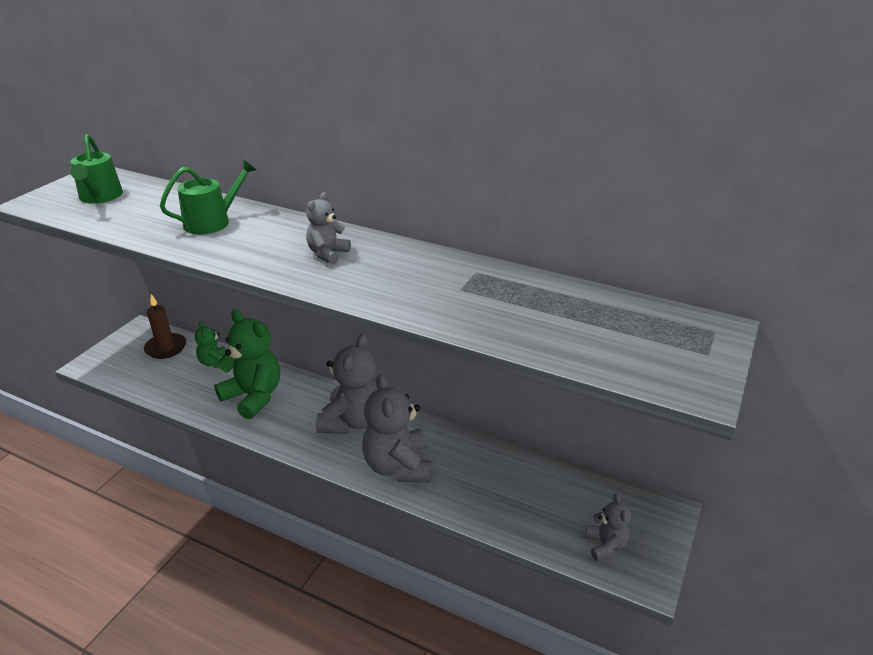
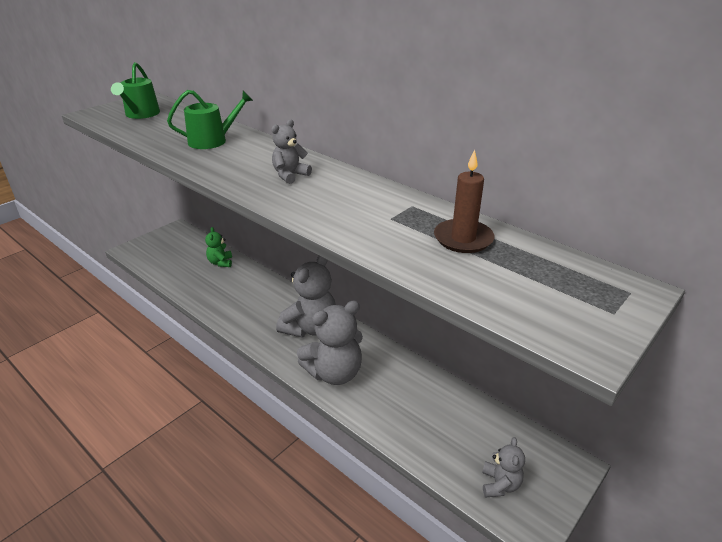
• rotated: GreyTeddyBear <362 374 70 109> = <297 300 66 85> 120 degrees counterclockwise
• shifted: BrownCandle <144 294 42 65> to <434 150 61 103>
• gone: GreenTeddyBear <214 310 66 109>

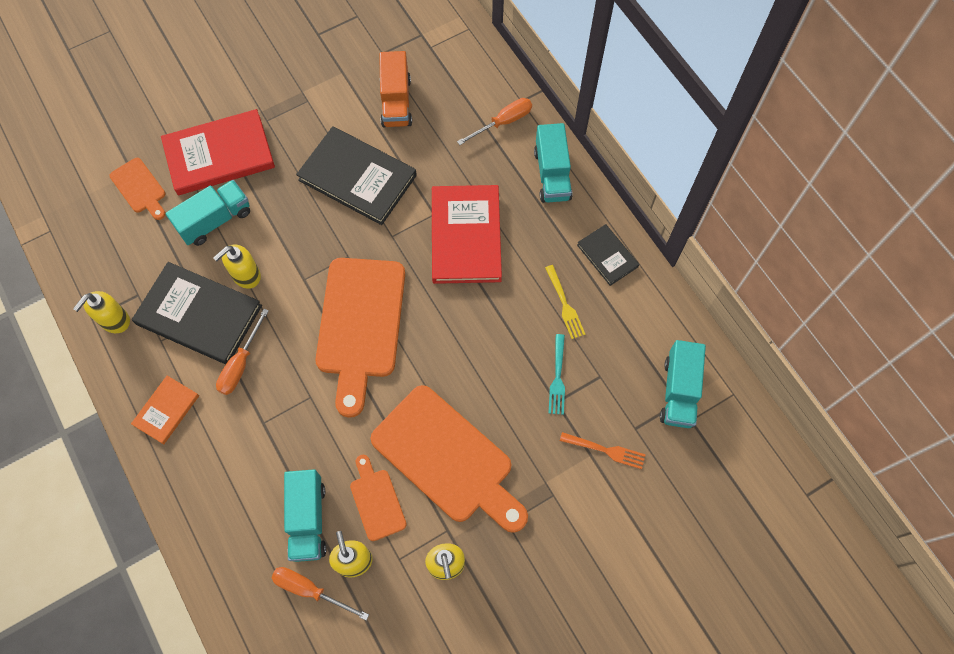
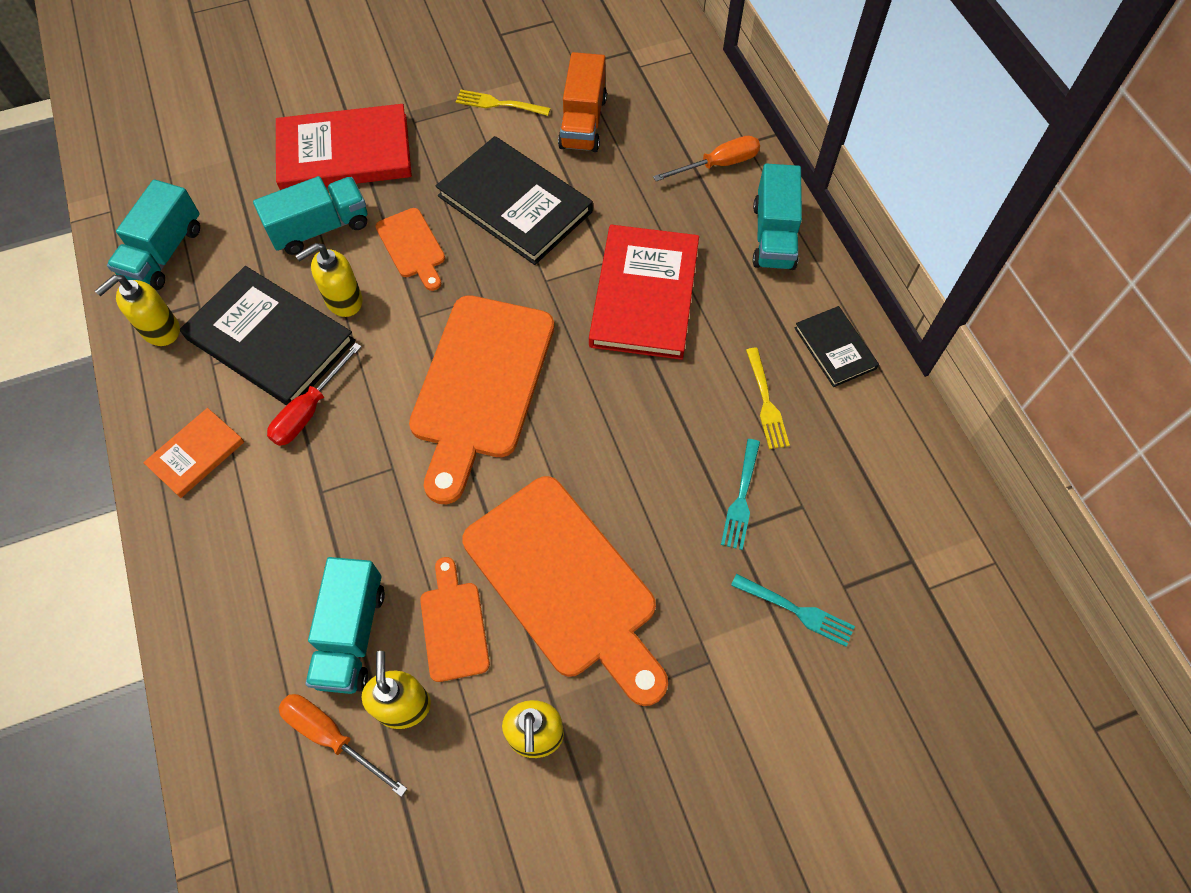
• shifted: TurquoiseTruck <660 340 46 88> to <107 179 93 111>
• repainted: OrangeScrewdriver <216 309 53 86> to RedScrewdriver <267 343 95 103>
• shifted: OrangeCuttingBoard <109 158 56 62> to <376 208 69 83>
• new: YellowFork <455 90 96 26>
• repainted: OrangeFork <560 432 86 37> to TurquoiseFork <731 574 124 73>

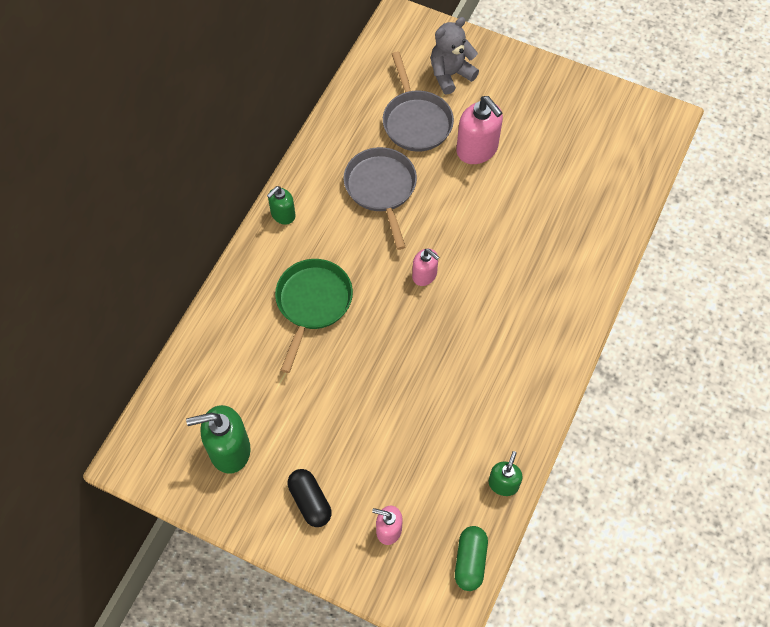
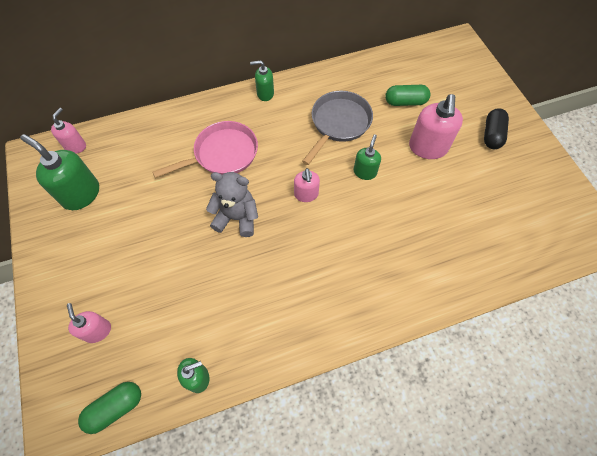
• new: PinkSoapDispenser <51 108 35 45>
• repainted: GreenPan <275 259 78 114> to PinkPan <153 121 105 57>
• shifted: GreyTeddyBear <431 17 48 78> to <206 172 52 65>
• new: GreenSoapDispenser <353 134 28 46>
• swapped: GreyPan <383 52 71 99> to GreenCapsule <385 85 46 21>
• shifted: BlackCapsule <288 469 44 58> to <484 108 25 41>

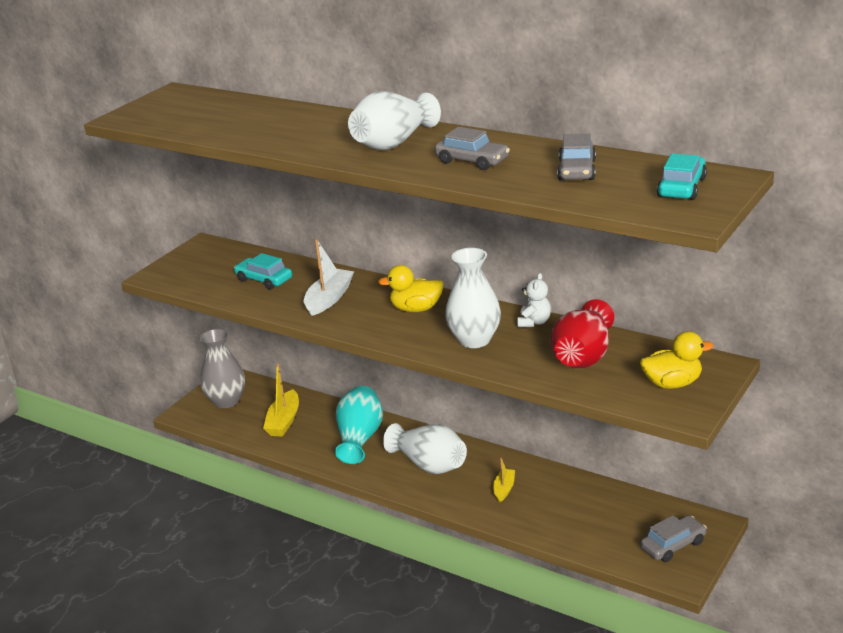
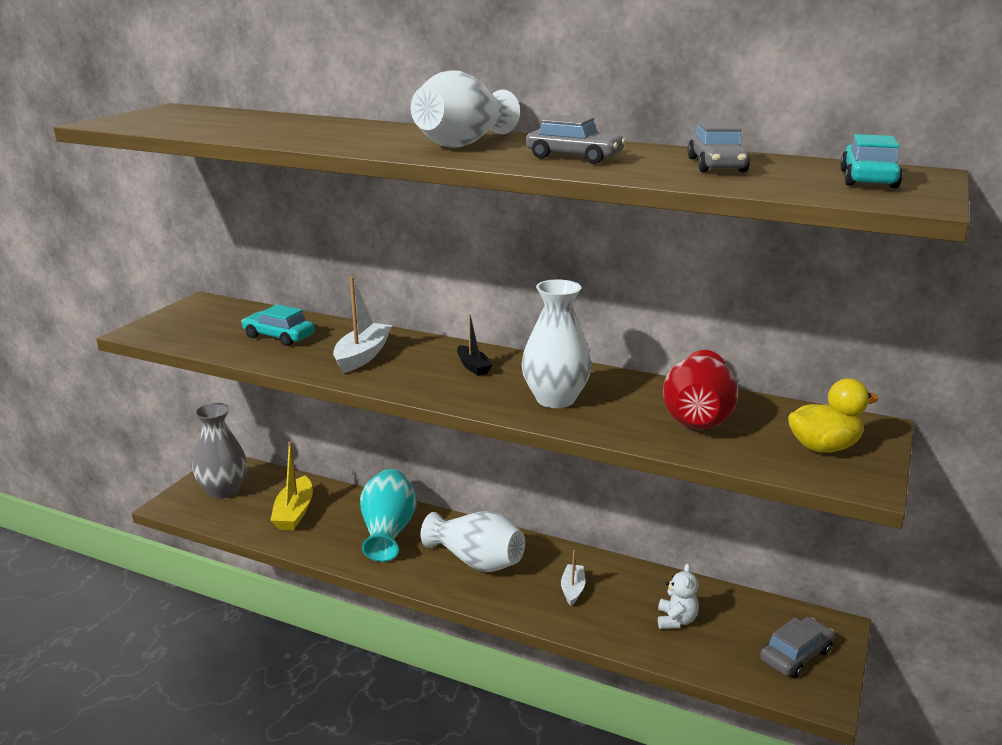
• swapped: YellowDuck <378 265 66 47> to BlackBoat <457 314 35 62>
• repainted: YellowBoat <493 458 22 45> to WhiteBoat <561 550 24 56>
• shifted: WhiteTeddyBear <517 273 34 54> to <658 564 41 65>

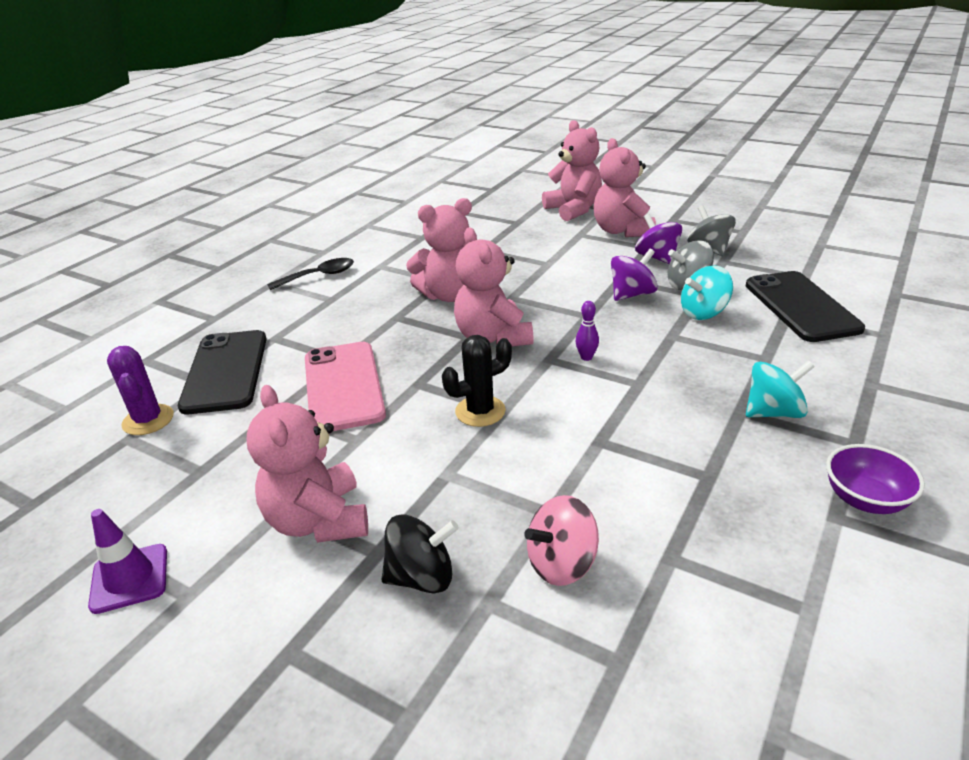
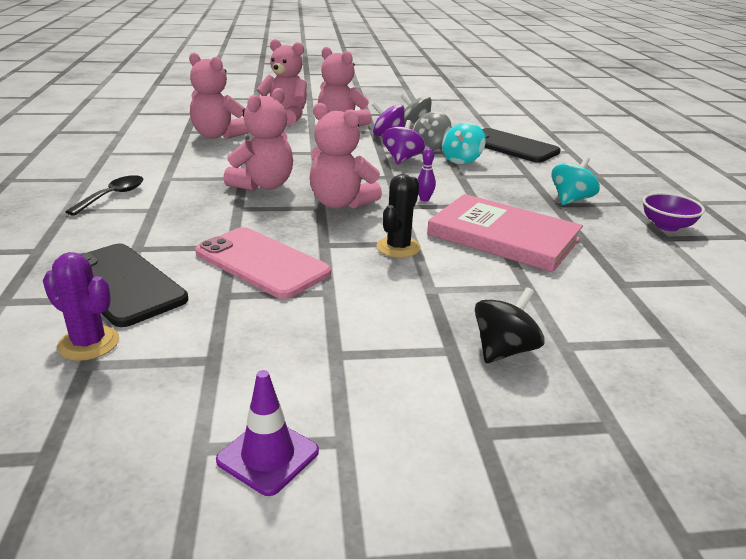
• shifted: PinkTeddyBear <247 385 121 158> to <189 53 60 86>
• new: PinkBook <427 194 156 78>
• gone: PinkSpinningTop <524 495 75 91>

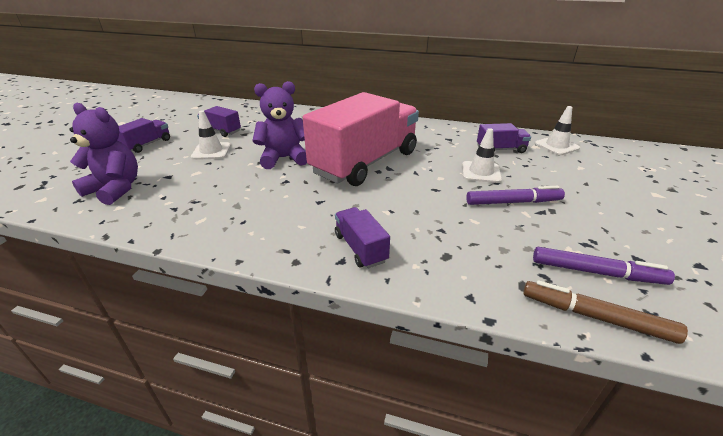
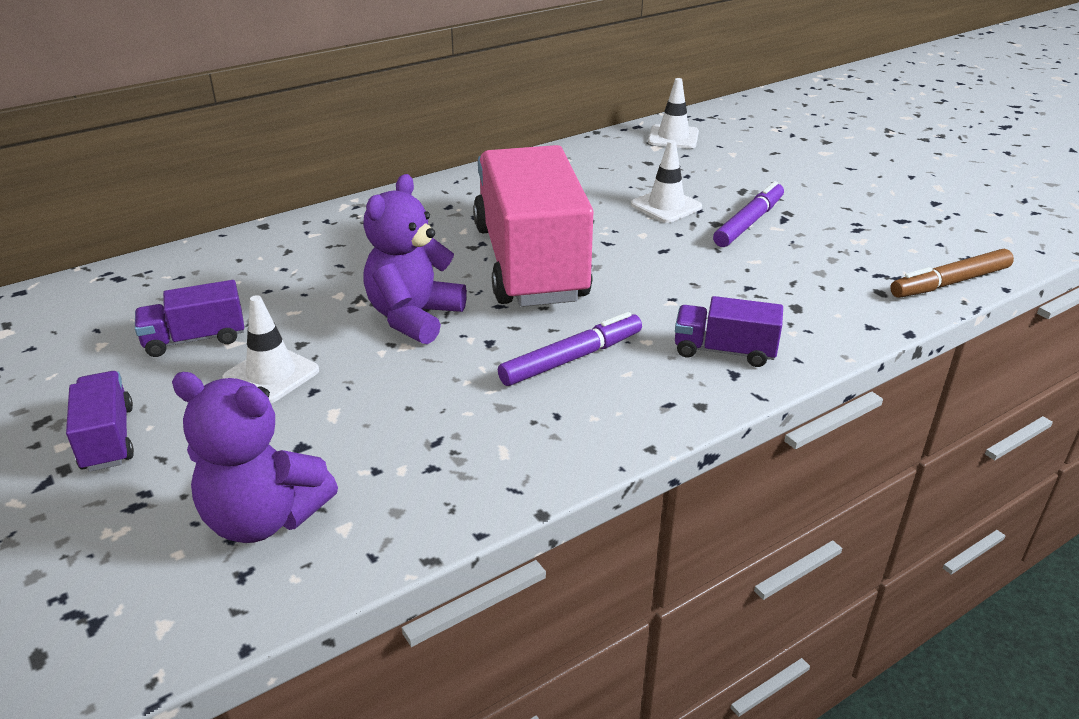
• rotated: PurpleTeddyBear <70 103 68 102> = <172 372 166 171> 135 degrees counterclockwise
• shifted: PurpleMarker <533 247 142 38> to <498 312 144 74>
• gone: PurpleTruck <477 123 54 30>

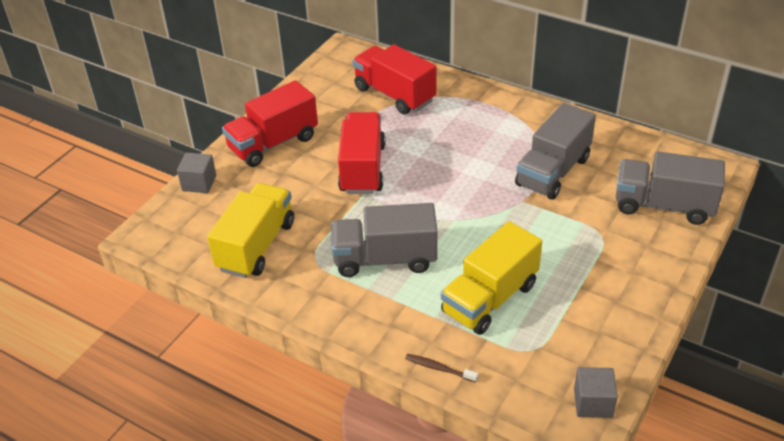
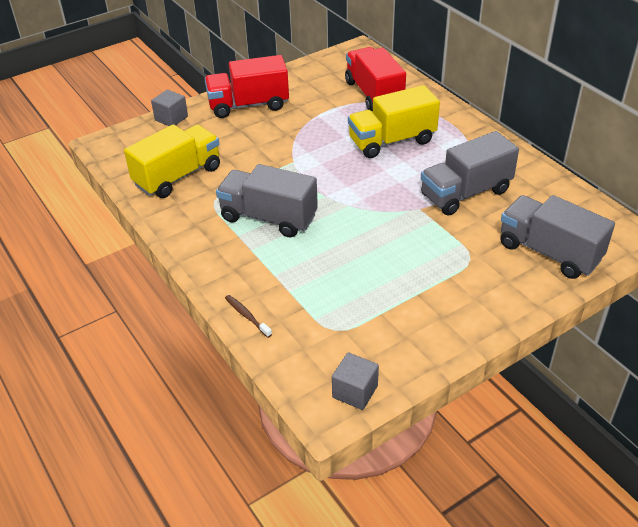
• shifted: YellowTruck <441 221 101 114> to <348 85 92 73>
• gone: RedTruck <338 112 48 82>

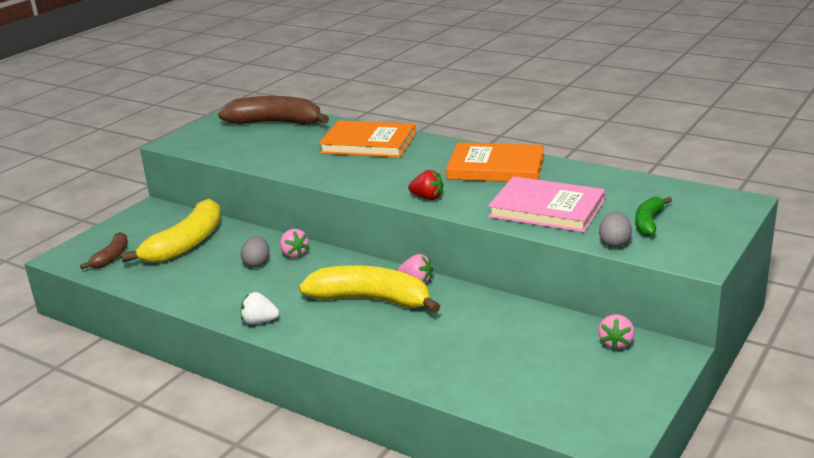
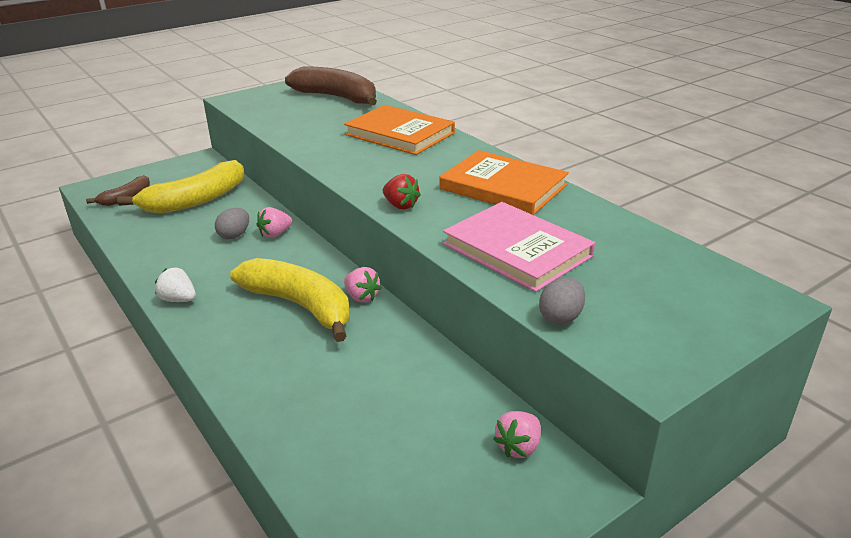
• rotated: PinkStrawberry <280 229 29 29> = <257 207 35 31> 60 degrees clockwise
• gone: GreenBanana <635 197 37 39>

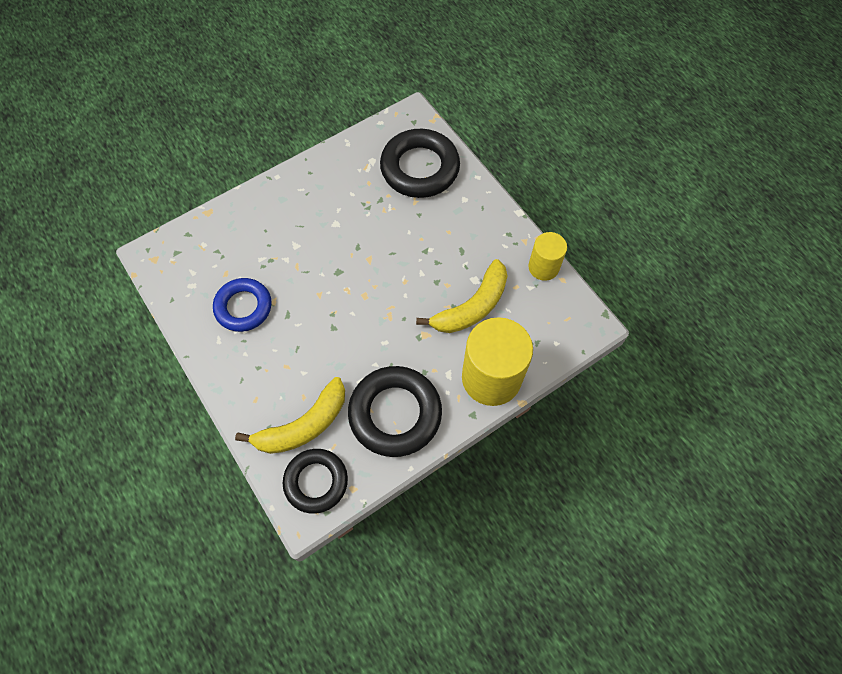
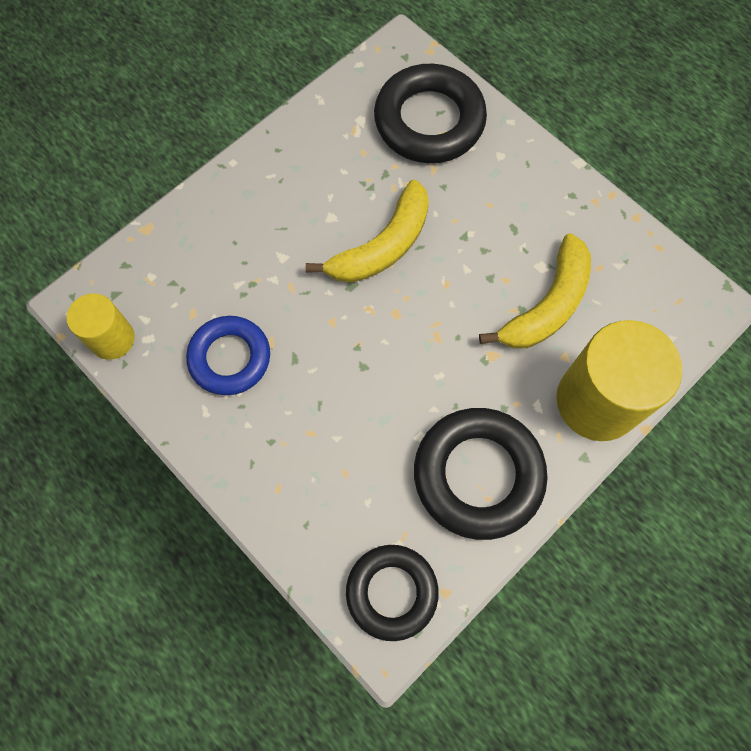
• shifted: YellowCylinder <528 232 39 49> to <66 293 69 67>
• shifted: YellowBanana <235 377 110 77> to <306 180 123 103>

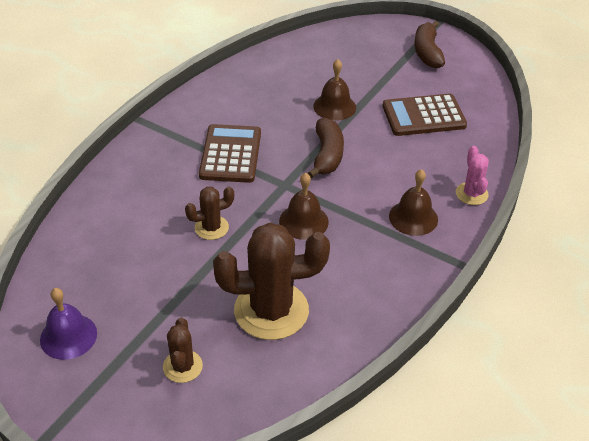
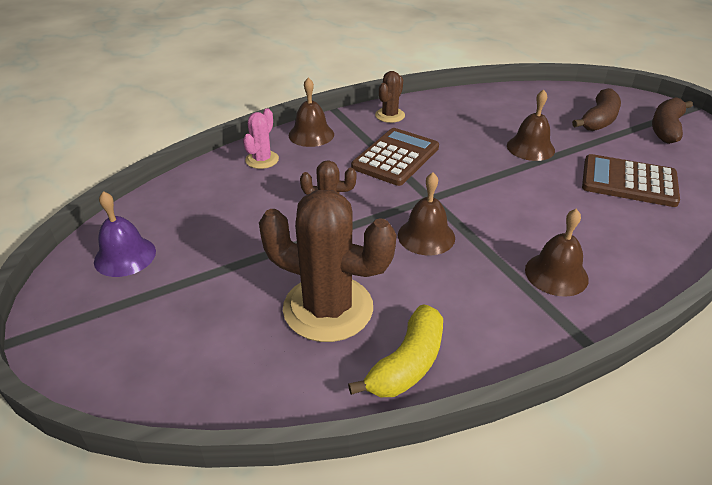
• shifted: PinkCactus <456 146 33 59> to <243 108 36 61>
• new: BrownBell <289 77 45 70>
• new: YellowBanana <348 305 95 92>
• shifted: BrownCactus <163 318 40 65> to <375 71 30 52>
• shifted: BrownBanana <308 118 36 60> to <572 88 49 43>

